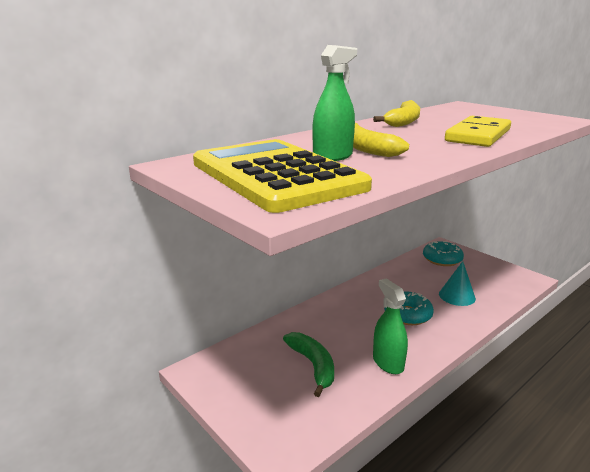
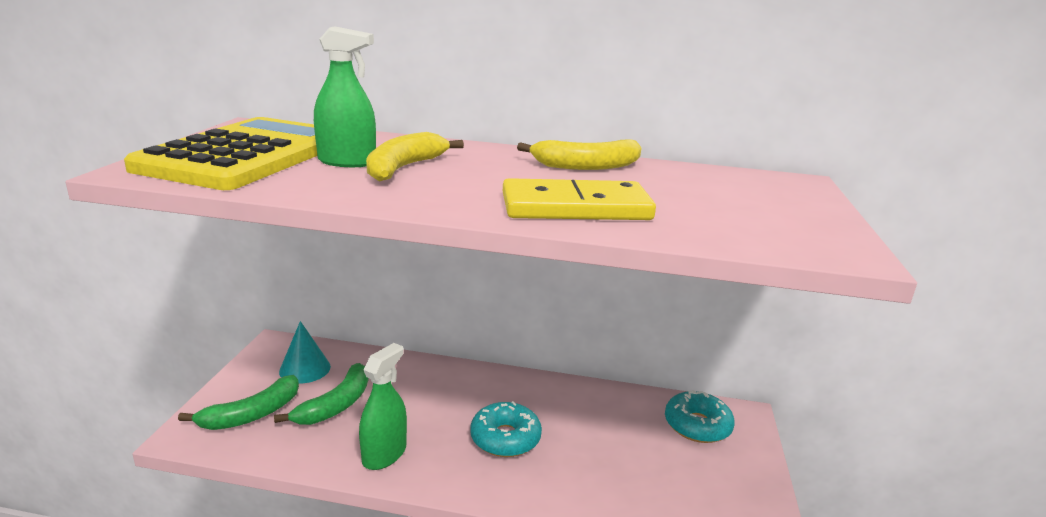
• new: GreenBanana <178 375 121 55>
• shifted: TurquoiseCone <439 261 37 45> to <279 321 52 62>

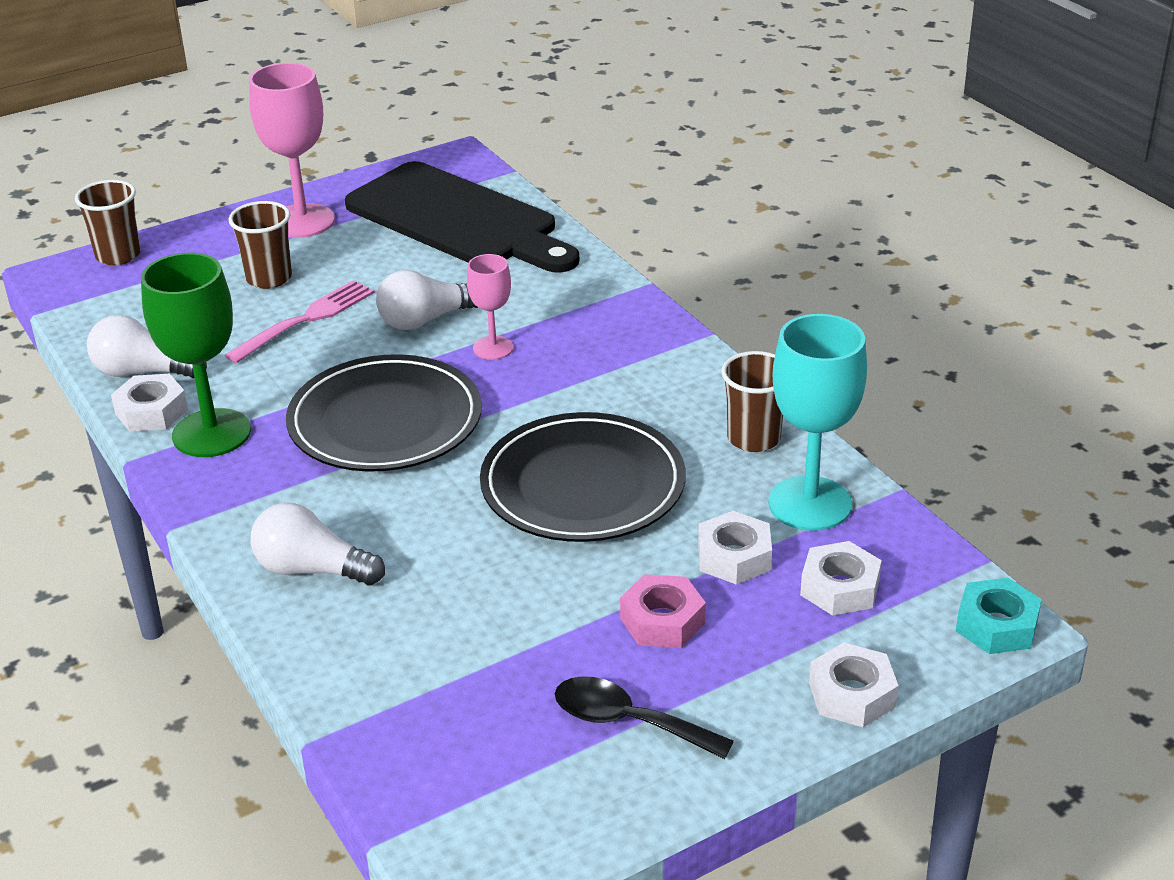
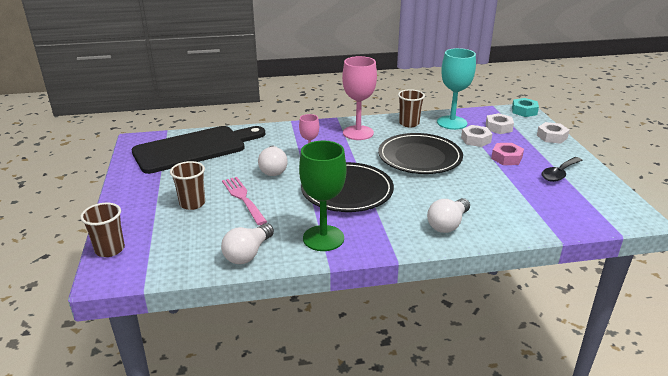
• shifted: PinkGoblet <249 63 86 175> to <342 56 35 84>
• gone: WhiteNut <111 374 77 58>

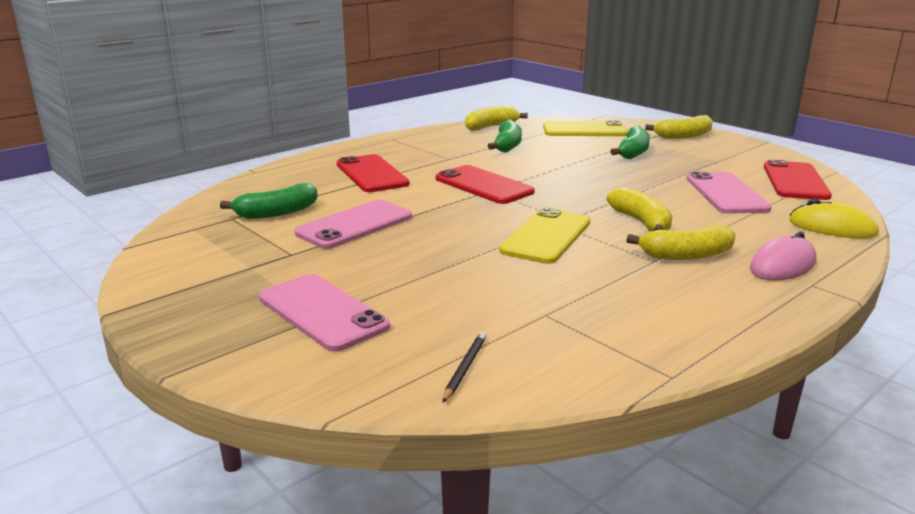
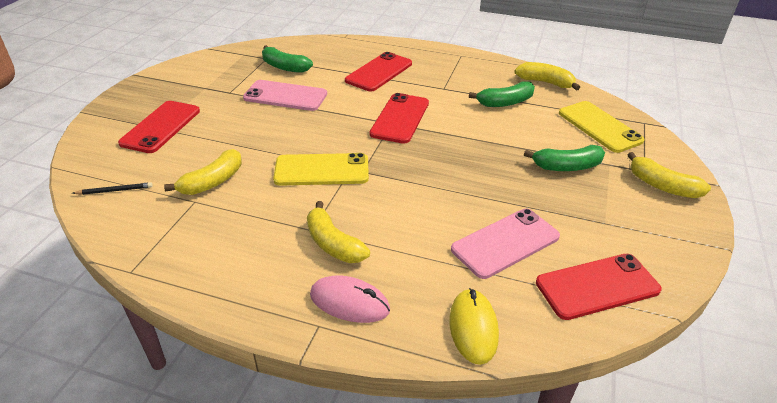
• repainted: PinkPhone <259 274 131 78> to RedPhone <118 101 82 52>
• shifted: YellowBanana <606 187 66 44> to <164 149 78 46>

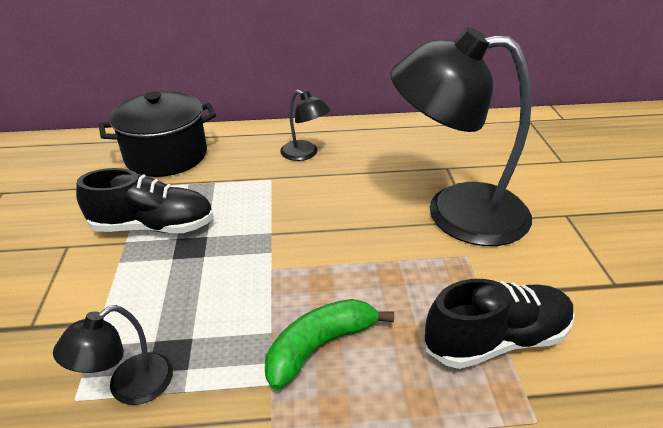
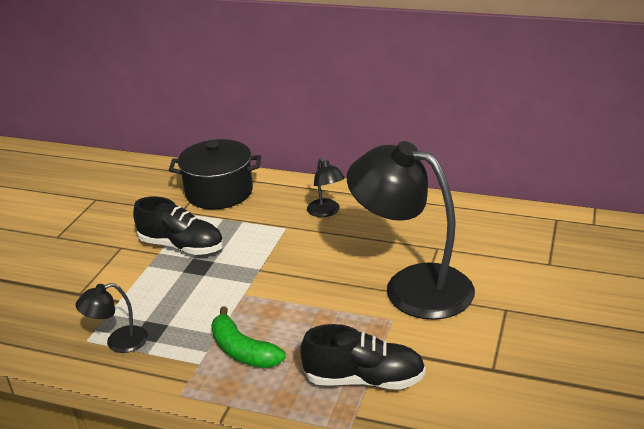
• rotated: GreenBanana <265 299 129 91> = <211 306 75 62> 120 degrees counterclockwise

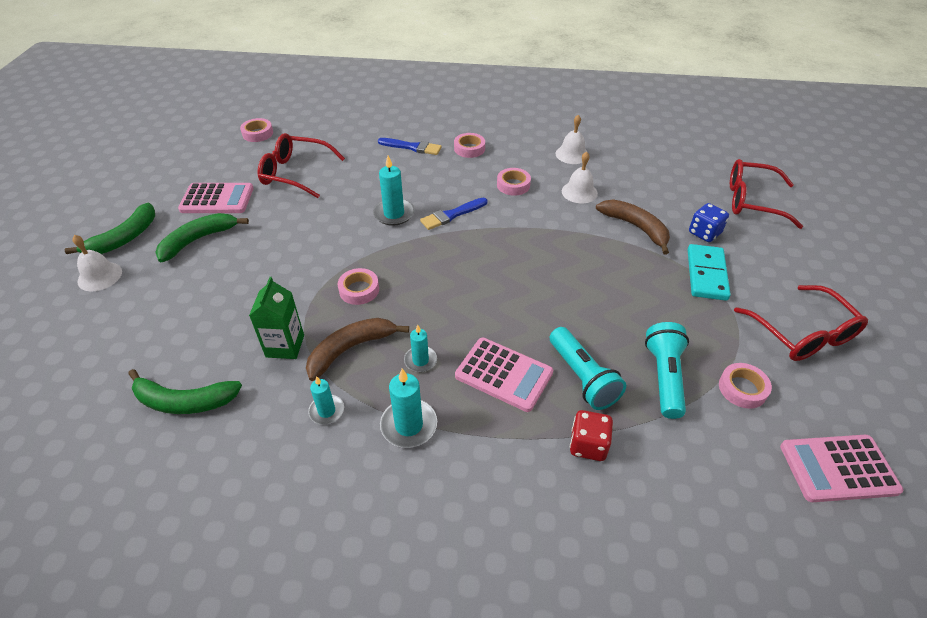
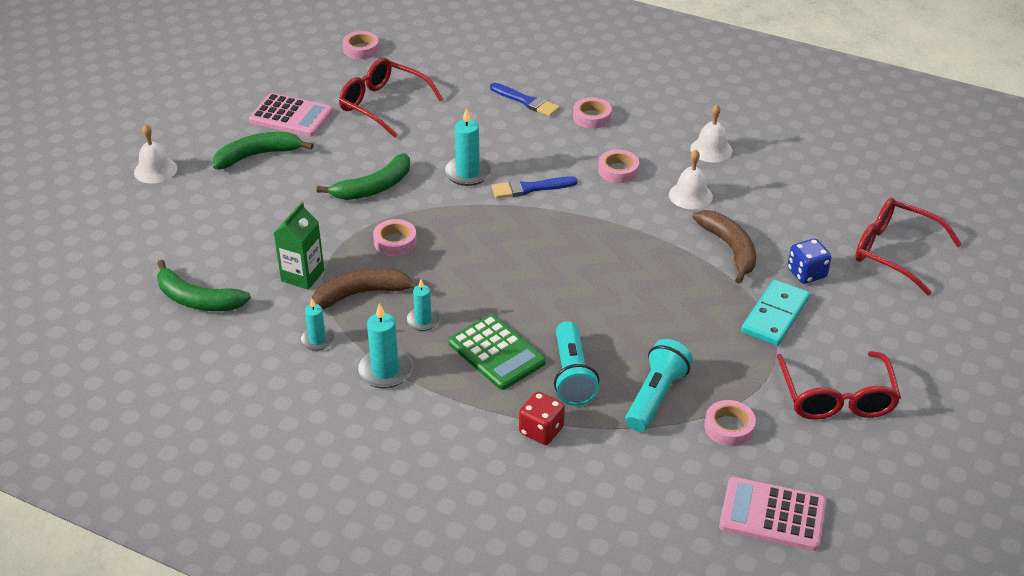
• shifted: GreenBanana <65 203 90 51> to <316 153 94 47>
• repainted: PinkCalculator <455 338 98 74> to GreenCalculator <448 314 98 76>

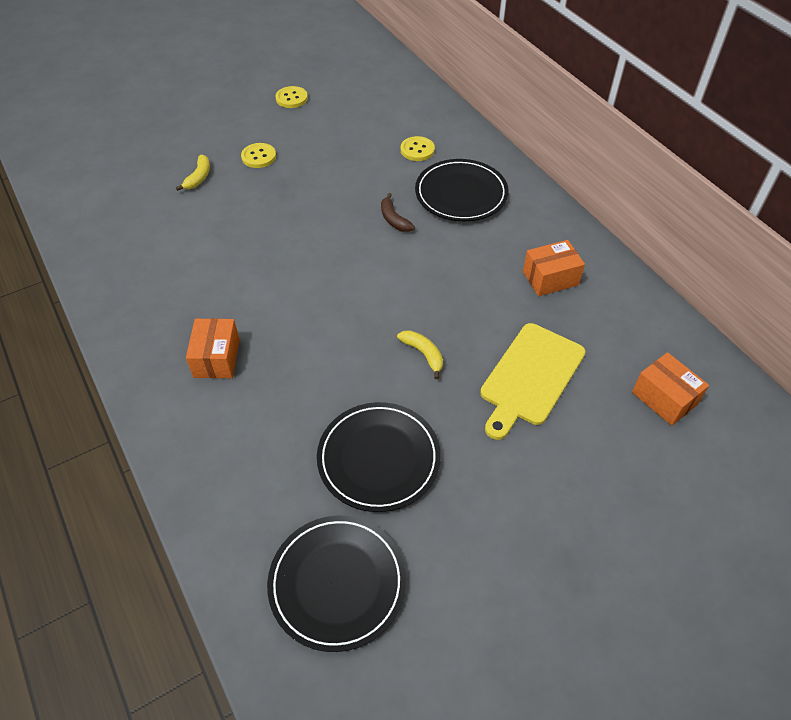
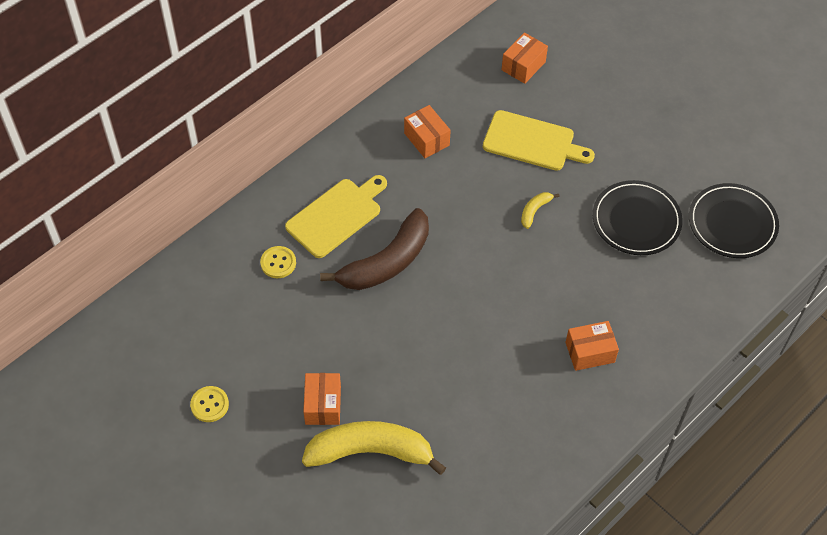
• swapped: BlackPlate <415 159 94 62> to YellowCuttingBoard <285 175 102 83>
• scaled: YellowBanana <176 155 34 36> = <302 421 144 54> x2.35
• swapped: YellowButton <241 143 35 25> to OrangeBox <303 373 38 52>
• scaled: BrownBanana <381 193 34 39> = <320 208 109 82> x2.35

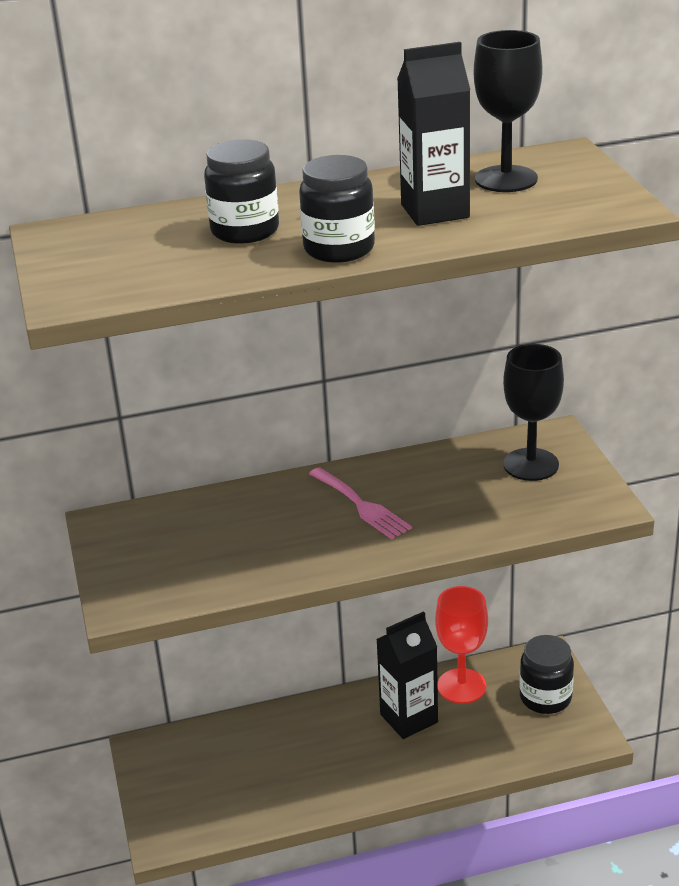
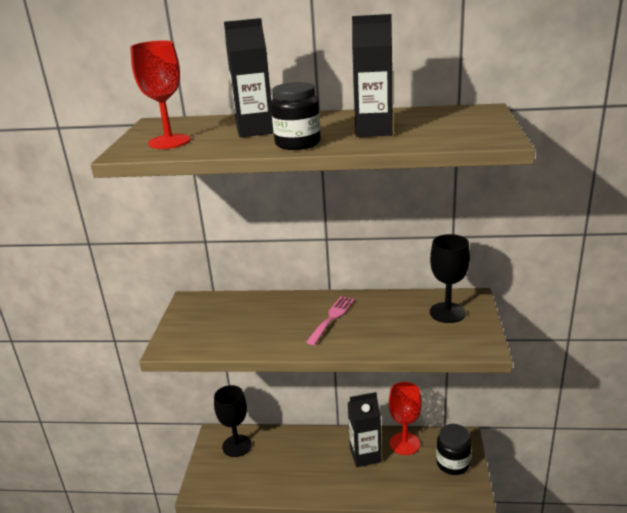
• new: RedGoblet <130 40 60 109>
• shifted: BlackGoblet <474 30 68 162> to <214 385 38 72>
• swapped: BlackJar <204 139 75 105> to BlackCarton <224 18 49 119>
• rotated: PinkFork <309 467 103 72> = <306 296 49 49> 135 degrees counterclockwise

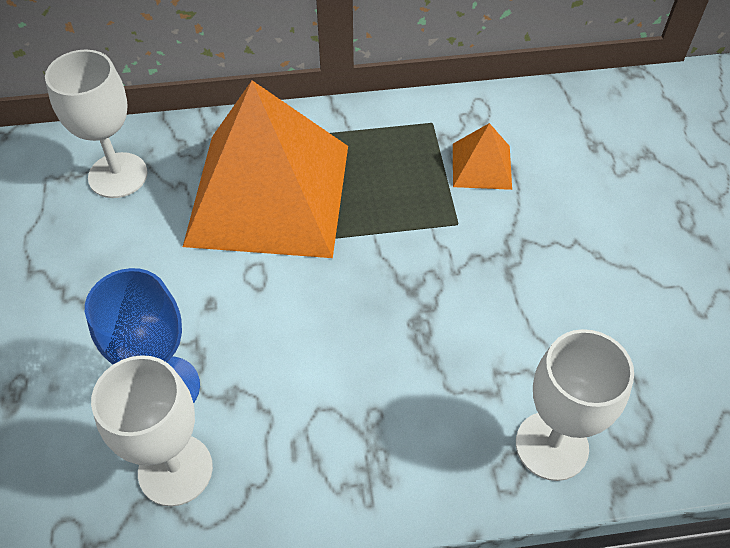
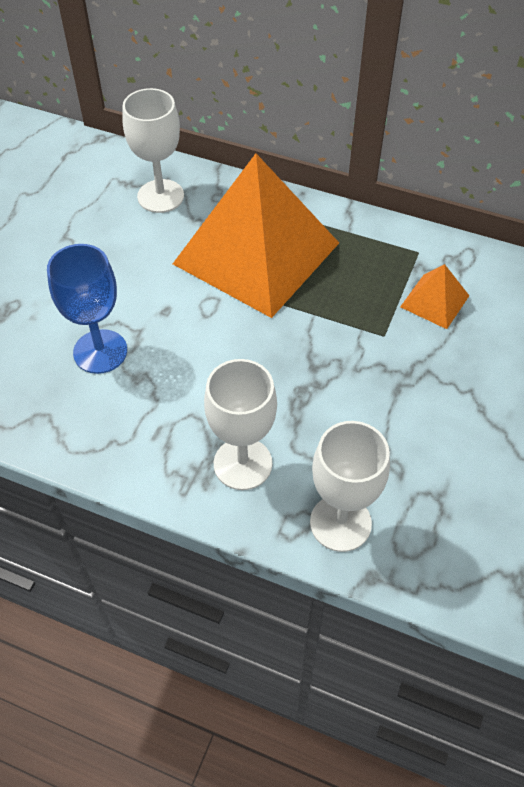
• shifted: WhiteGoblet <91 355 122 151> to <204 359 73 131>

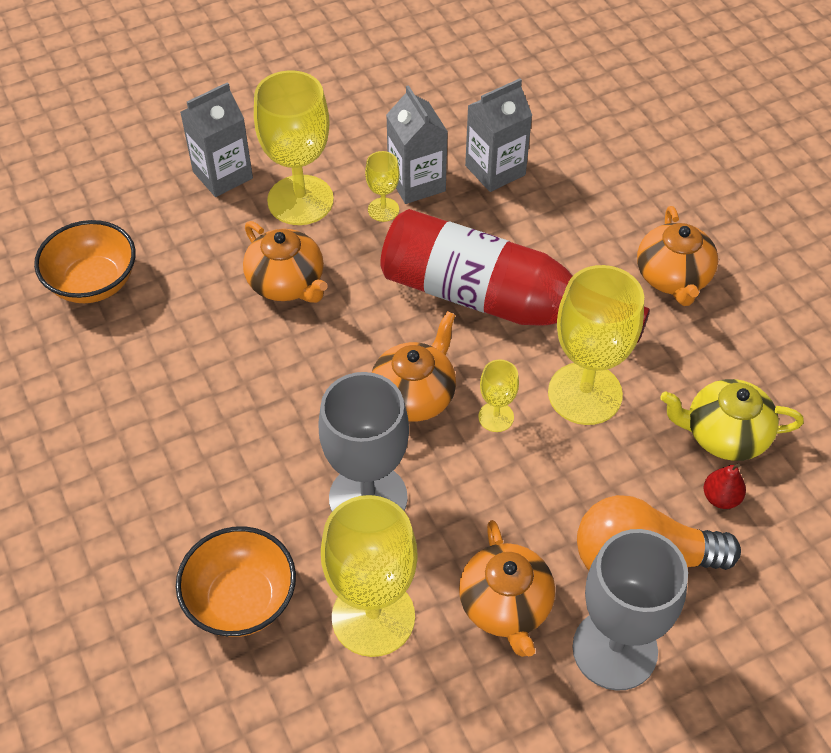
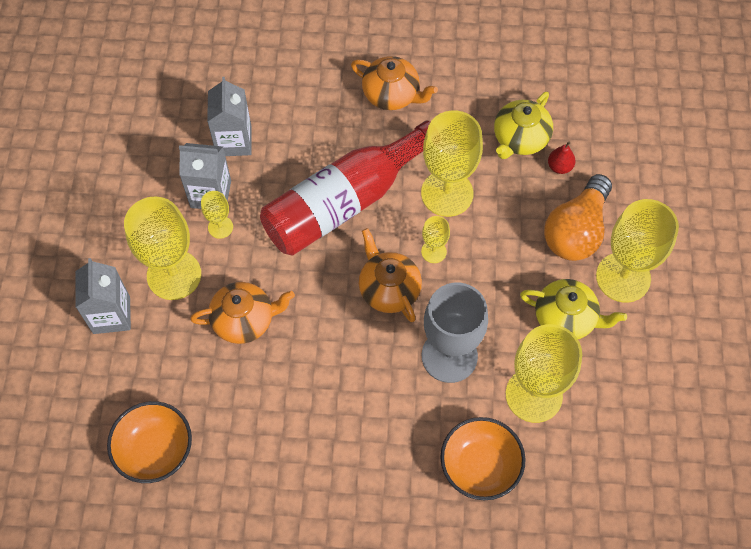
• repainted: OrangeTeapot <459 520 96 137> to YellowTeapot <520 279 107 60>
• repainted: GreyGoblet <573 529 115 162> to YellowGoblet <596 199 83 104>

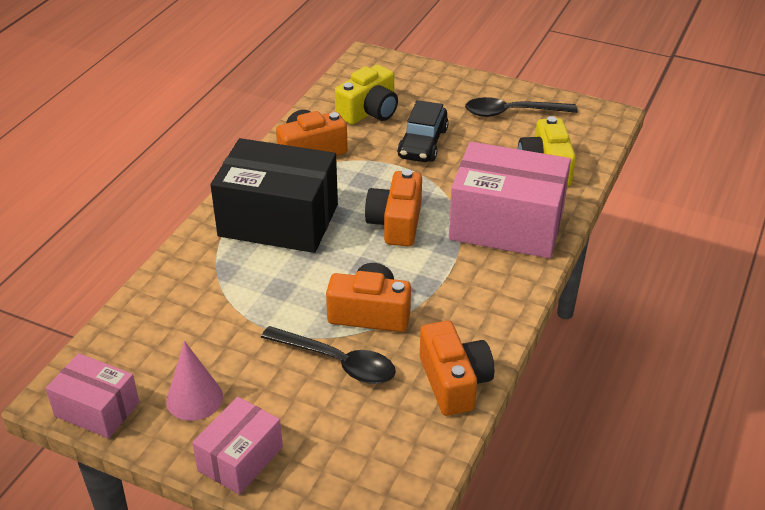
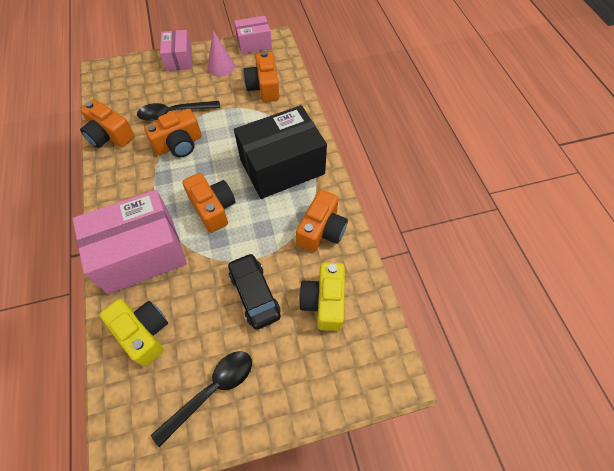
• new: OrangeCamera <243 51 36 51>

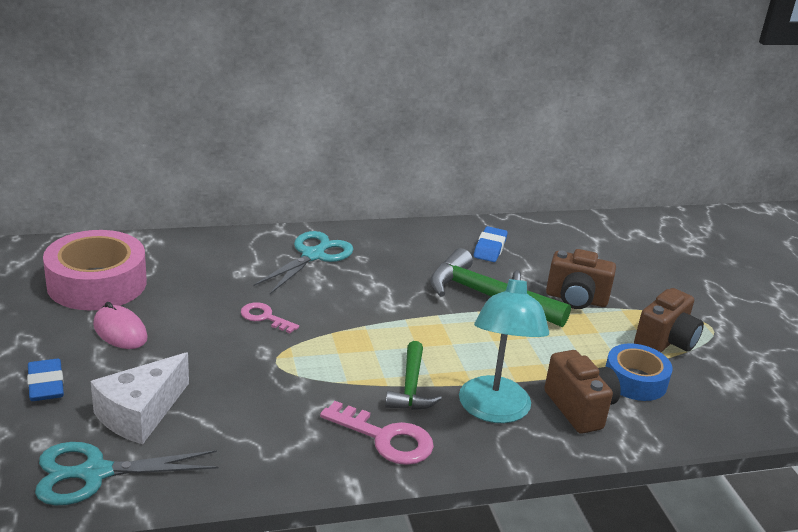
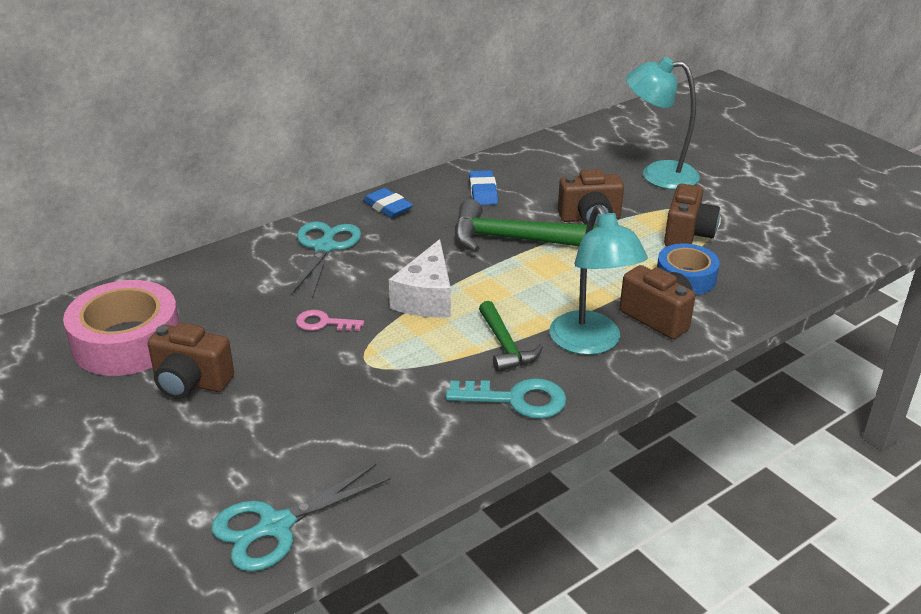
• swapped: PinkMouse <93 302 55 47> to BrownCamera <147 323 87 76>
• shifted: BlueEraser <27 359 37 42> to <363 188 50 30>
• shifted: WhiteCheese <91 352 98 92> to <389 239 62 79>
• repainted: PinkKey <320 401 114 64> to TurquoiseKey <446 378 121 41>
• new: TurquoiseLamp <626 57 74 133>

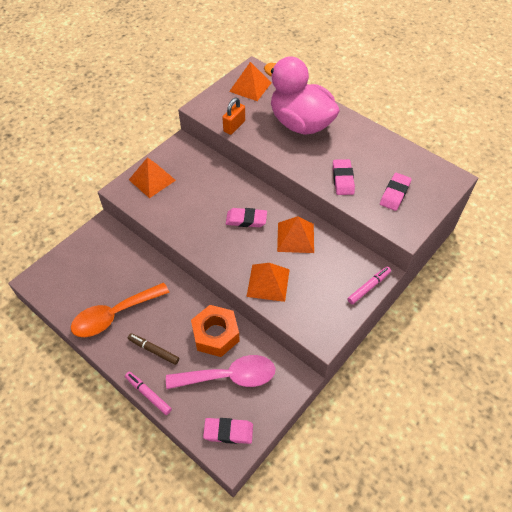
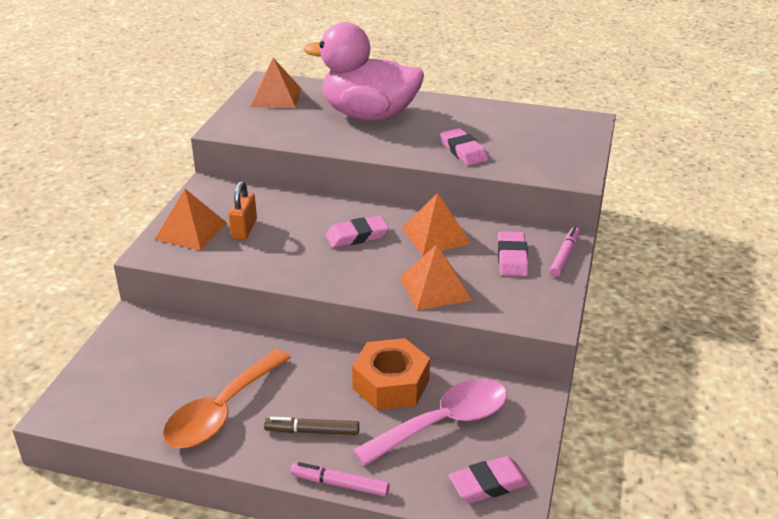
• shifted: OrangePadlock <222 98 23 37> to <229 181 28 59>
• shifted: PinkEraser <380 173 32 38> to <498 231 30 46>

